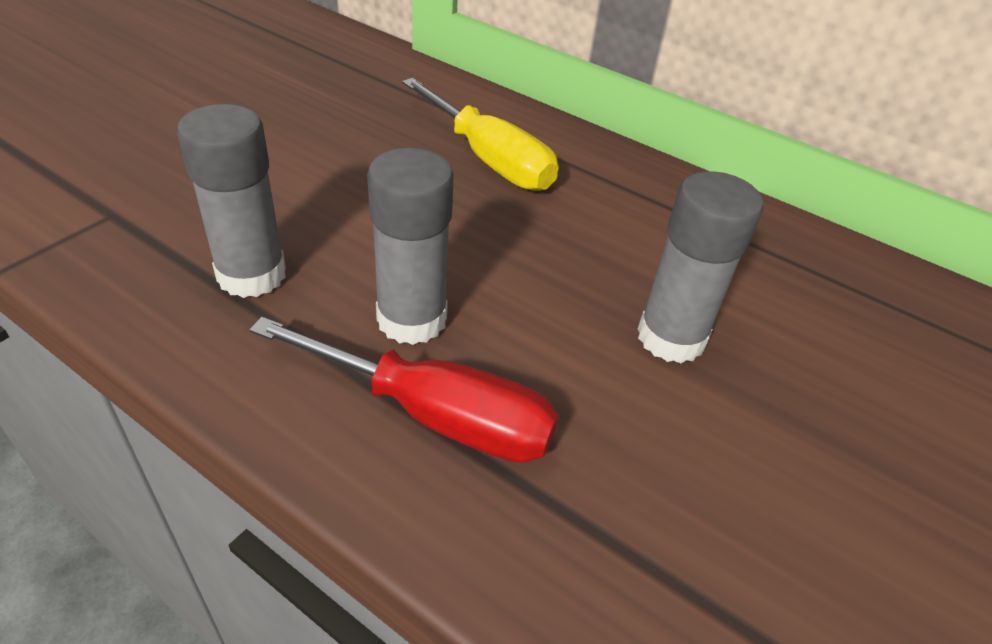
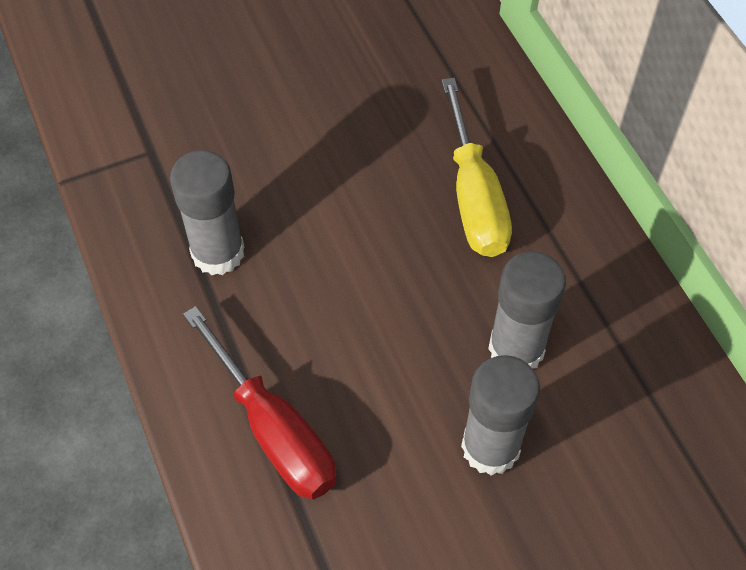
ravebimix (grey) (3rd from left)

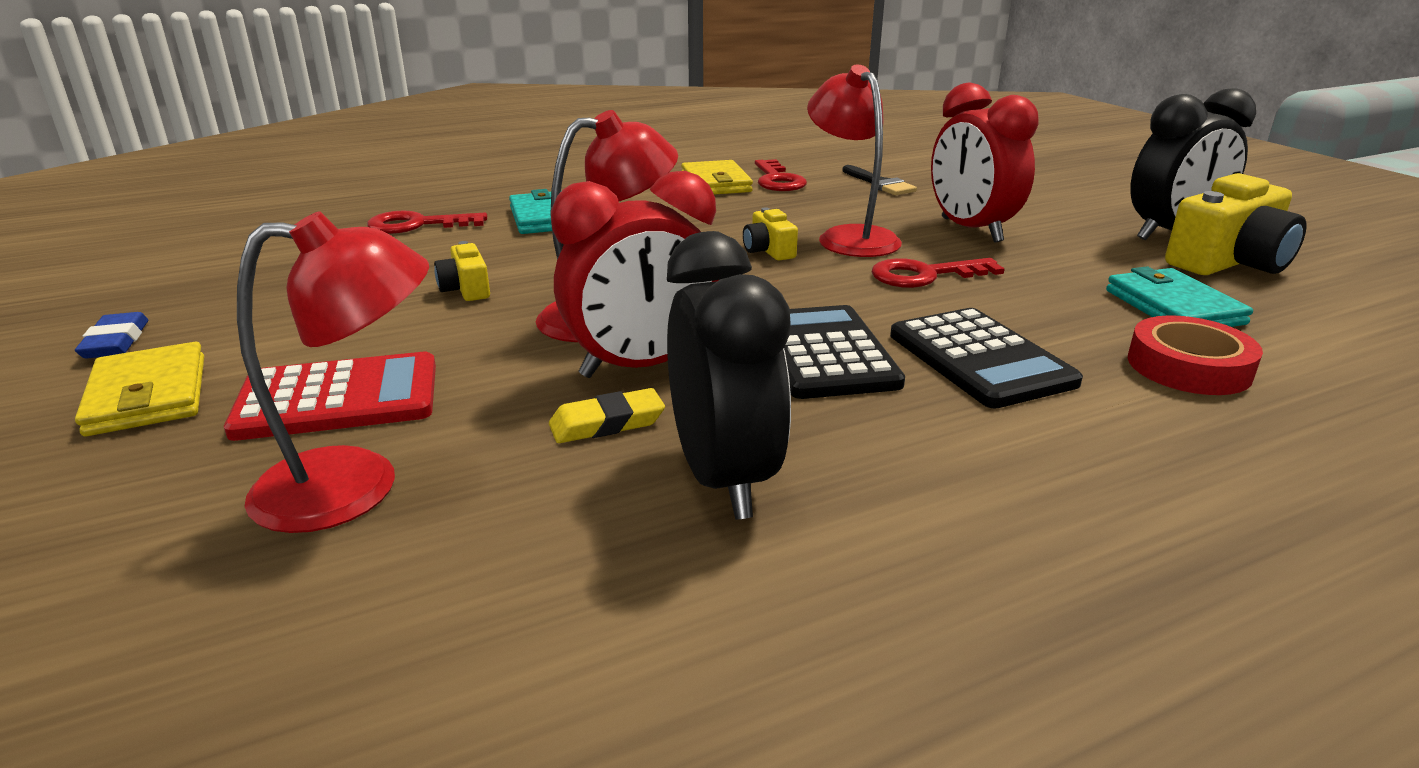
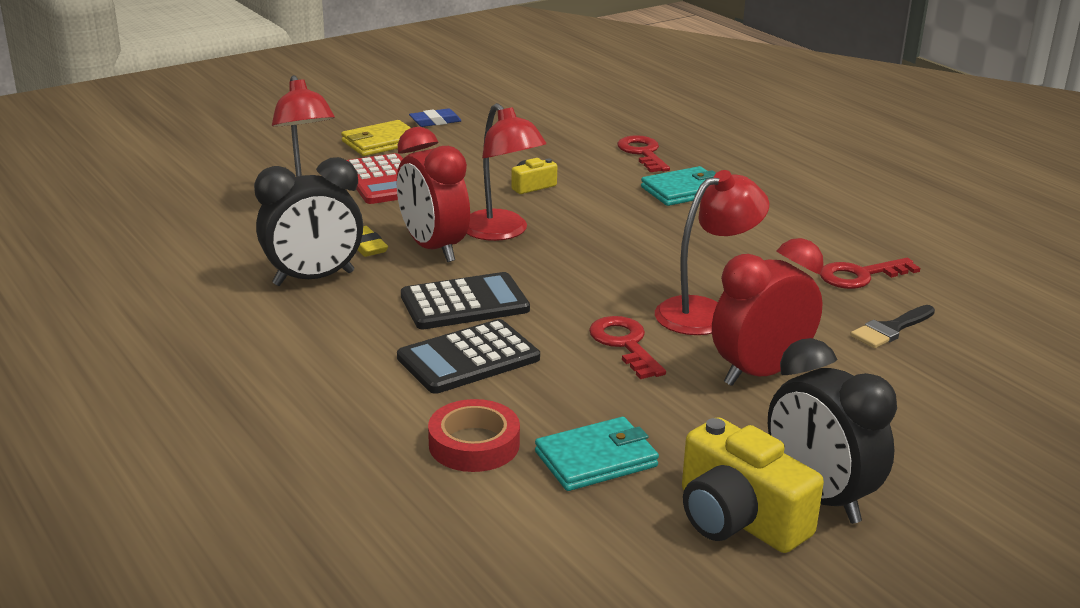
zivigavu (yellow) (2nd from left in the first image)
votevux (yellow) (2nd from left in the first image)

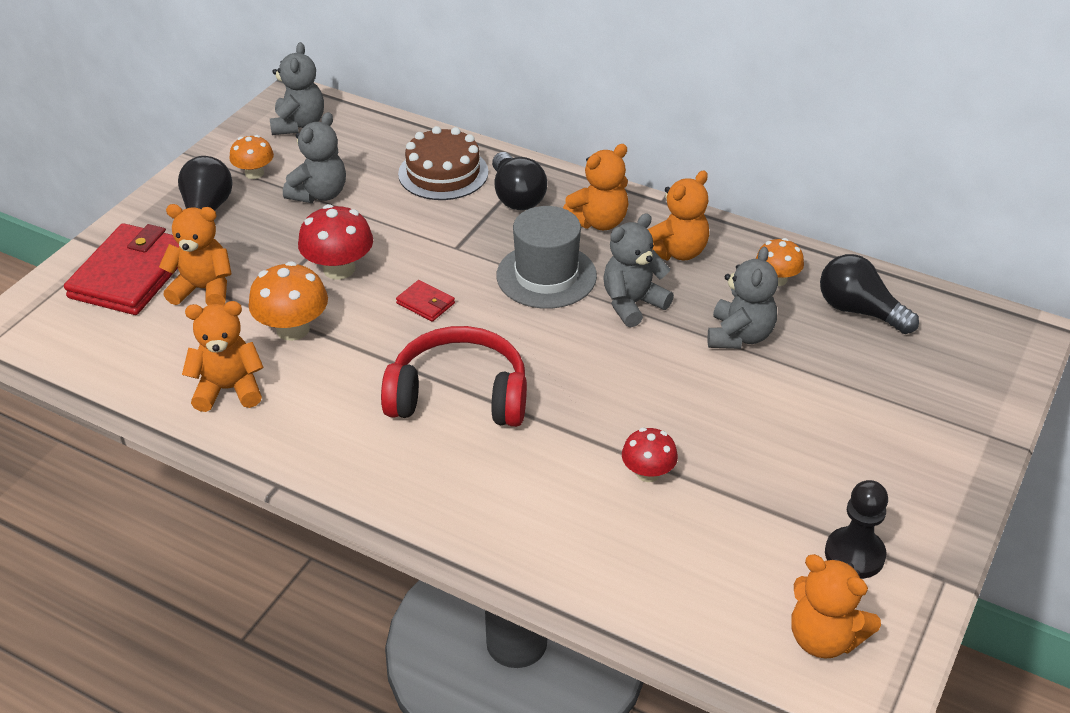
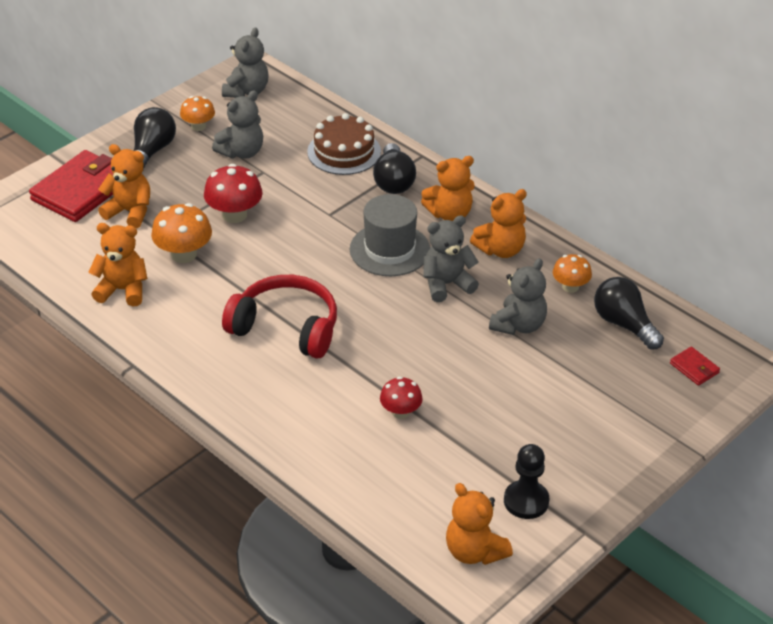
zivigavu (red) (2nd from left)

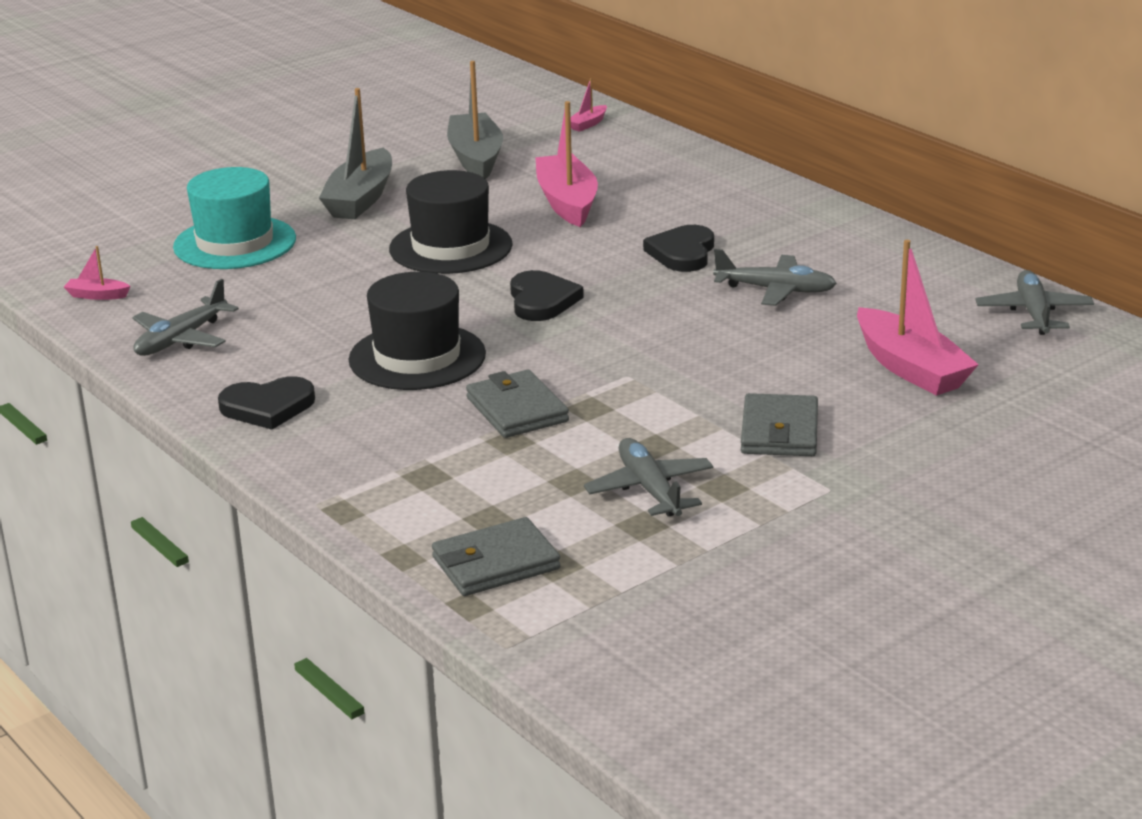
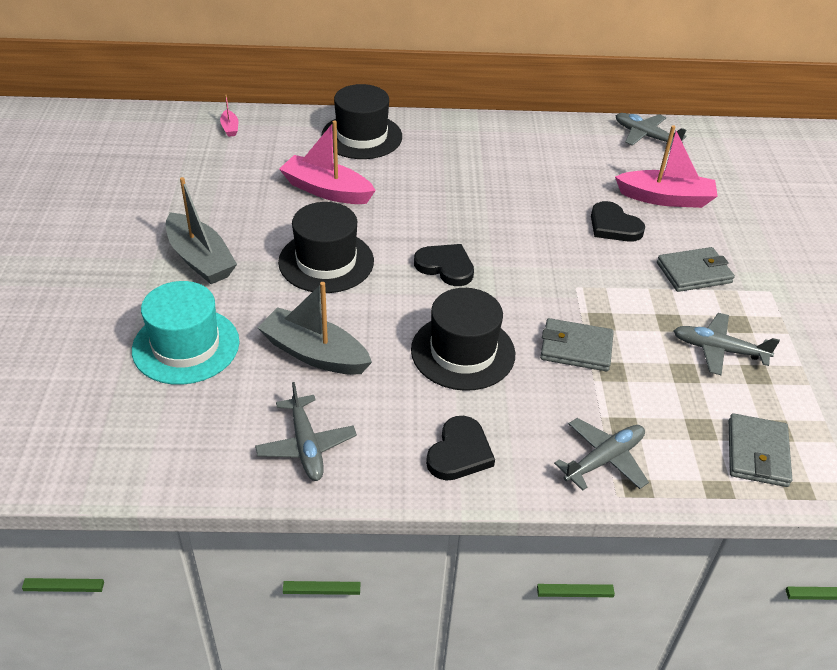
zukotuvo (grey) (2nd from left)
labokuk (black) (2nd from left)
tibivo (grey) (2nd from left)
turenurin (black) (3rd from left)
zivigavu (grey) (2nd from left)
zukotuvo (pink) (1st from left in the first image)

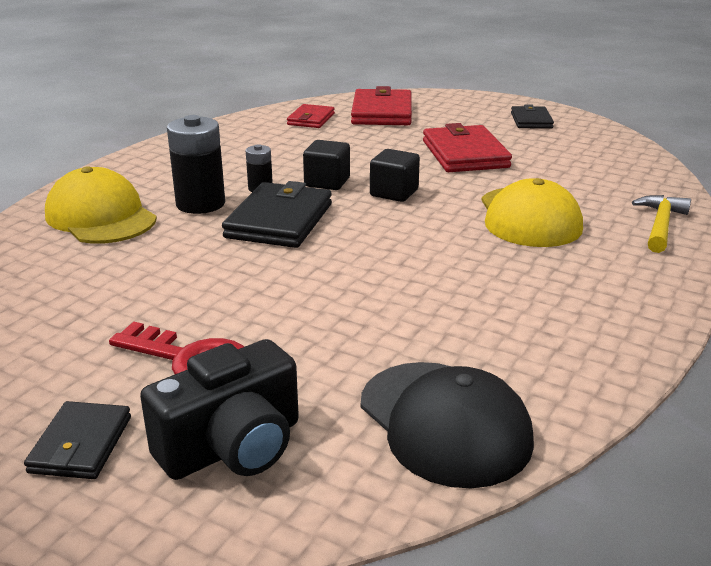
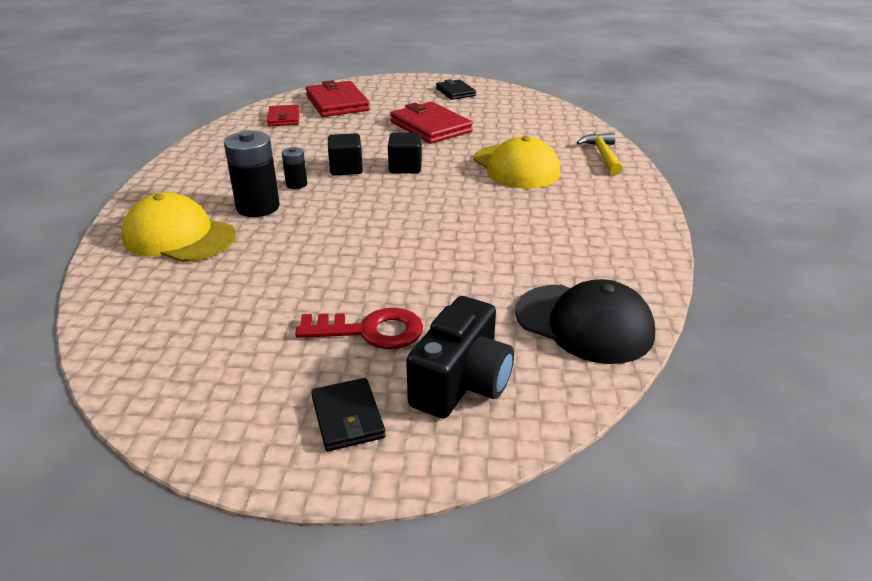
zivigavu (black) (2nd from left in the first image)

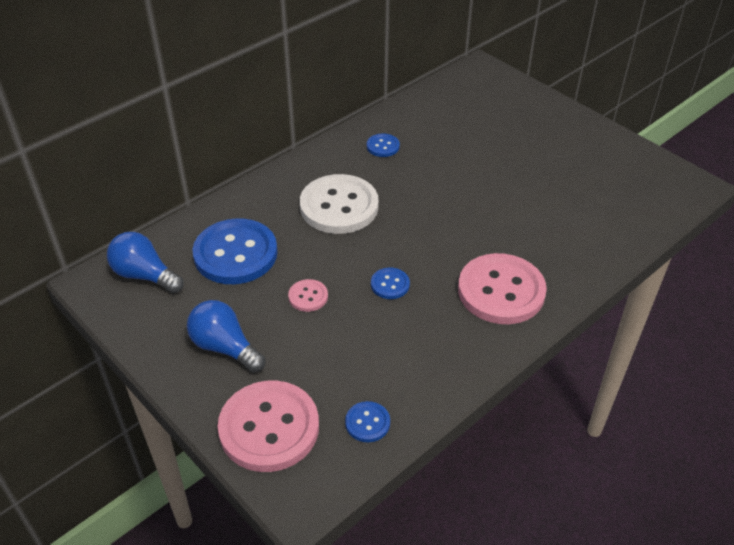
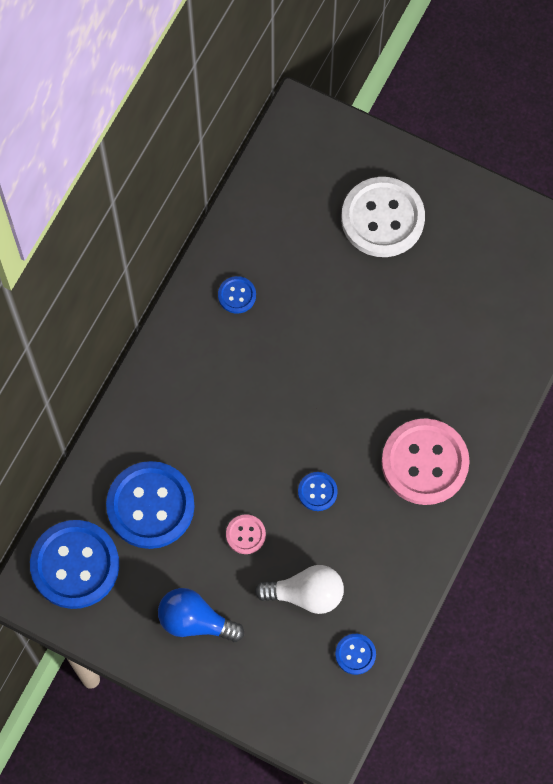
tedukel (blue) (1st from left)
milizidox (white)
tedukel (white)
tedukel (pink) (1st from left in the first image)

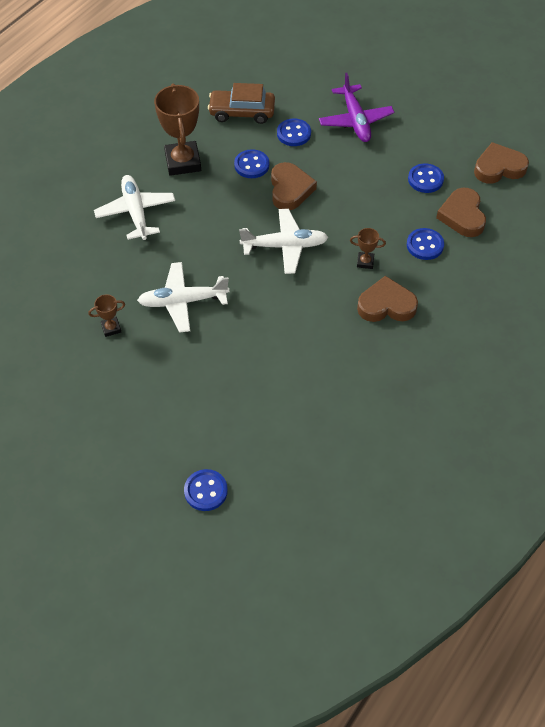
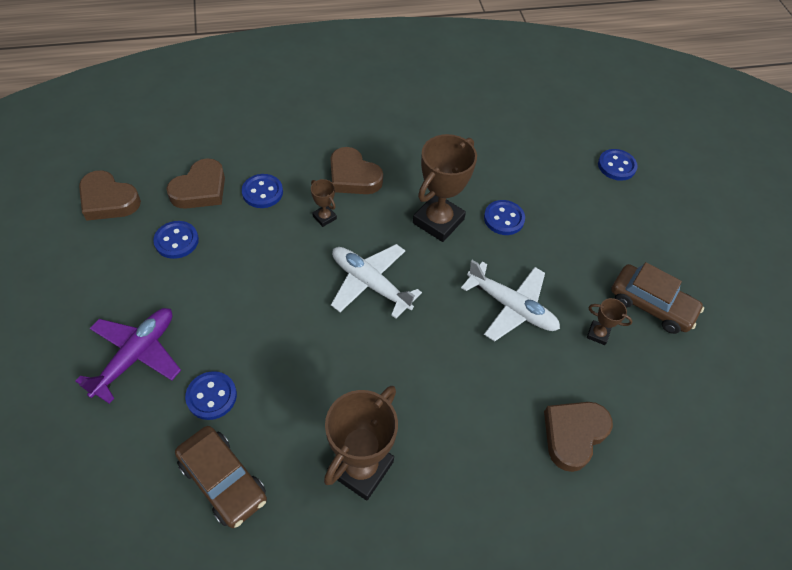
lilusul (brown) (3rd from left)
tedukel (blue) (4th from left)
turenurin (brown) (4th from left)
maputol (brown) (2nd from left)
tibivo (white) (1st from left in the first image)

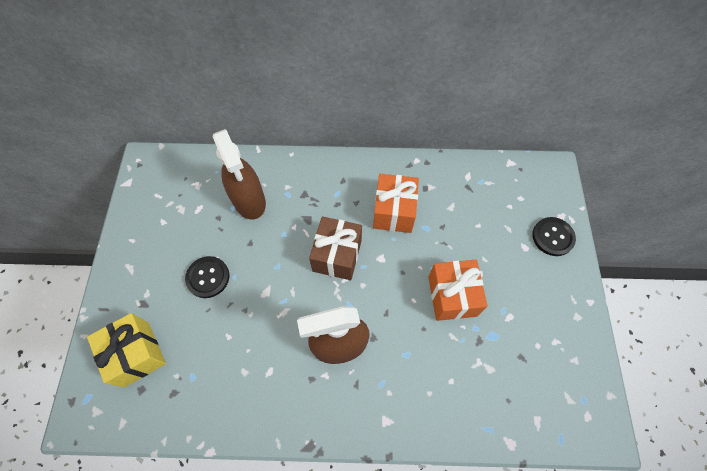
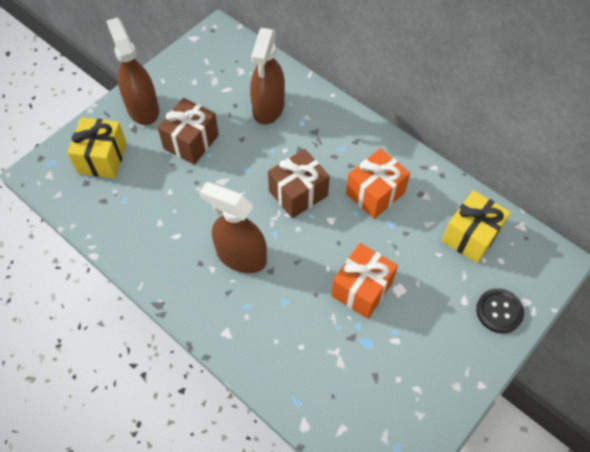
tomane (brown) (1st from left)
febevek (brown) (1st from left)
febevek (yellow) (2nd from left)

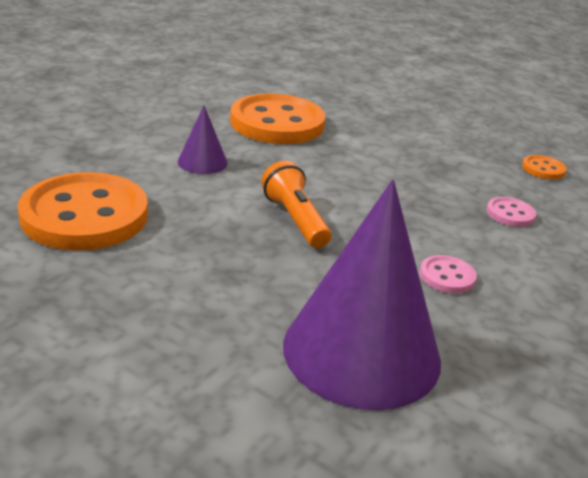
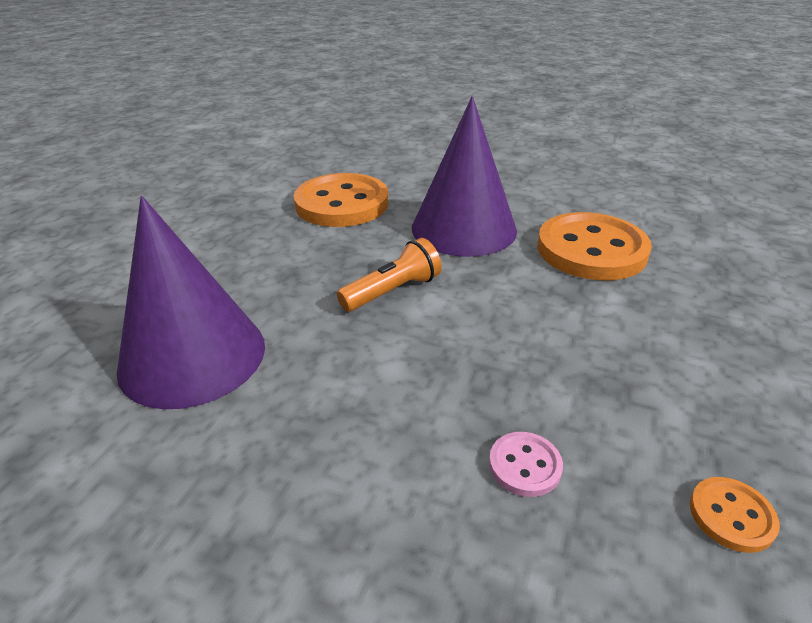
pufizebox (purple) (2nd from left)
tedukel (pink) (1st from left in the first image)

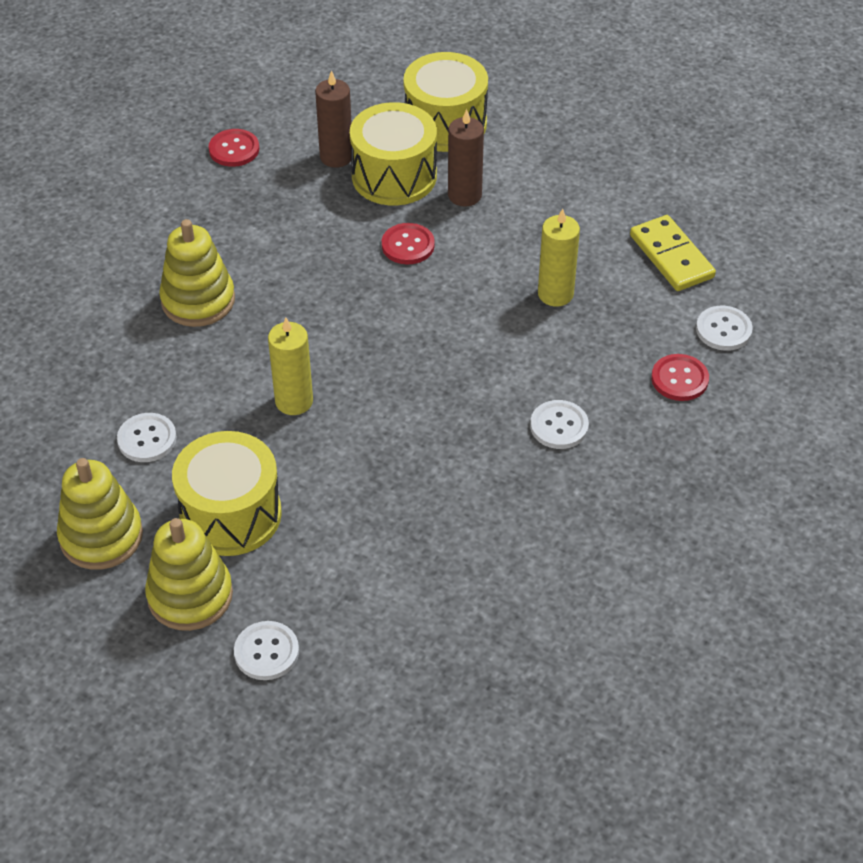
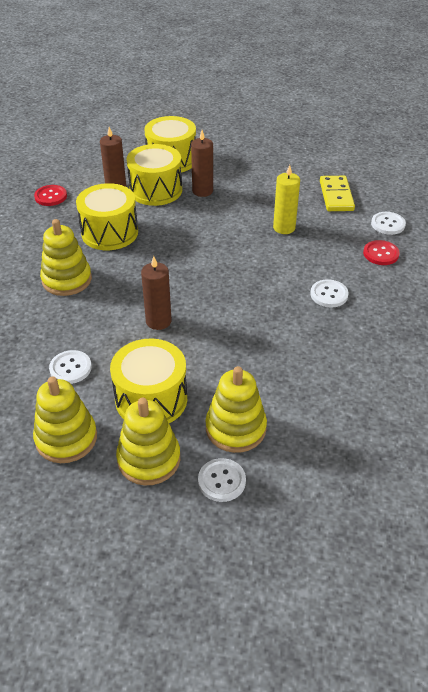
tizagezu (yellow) (1st from left)
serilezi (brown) (2nd from left)
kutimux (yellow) (4th from left)
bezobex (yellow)
tedukel (red) (2nd from left in the first image)

